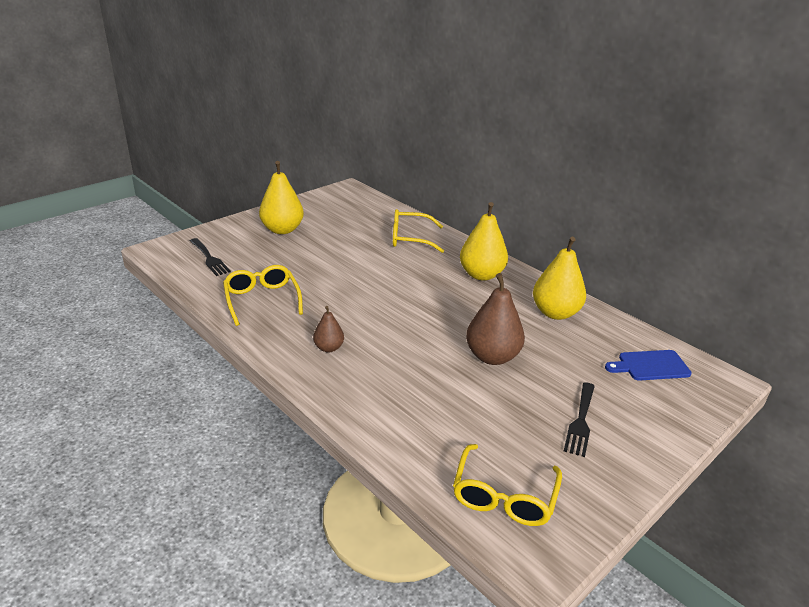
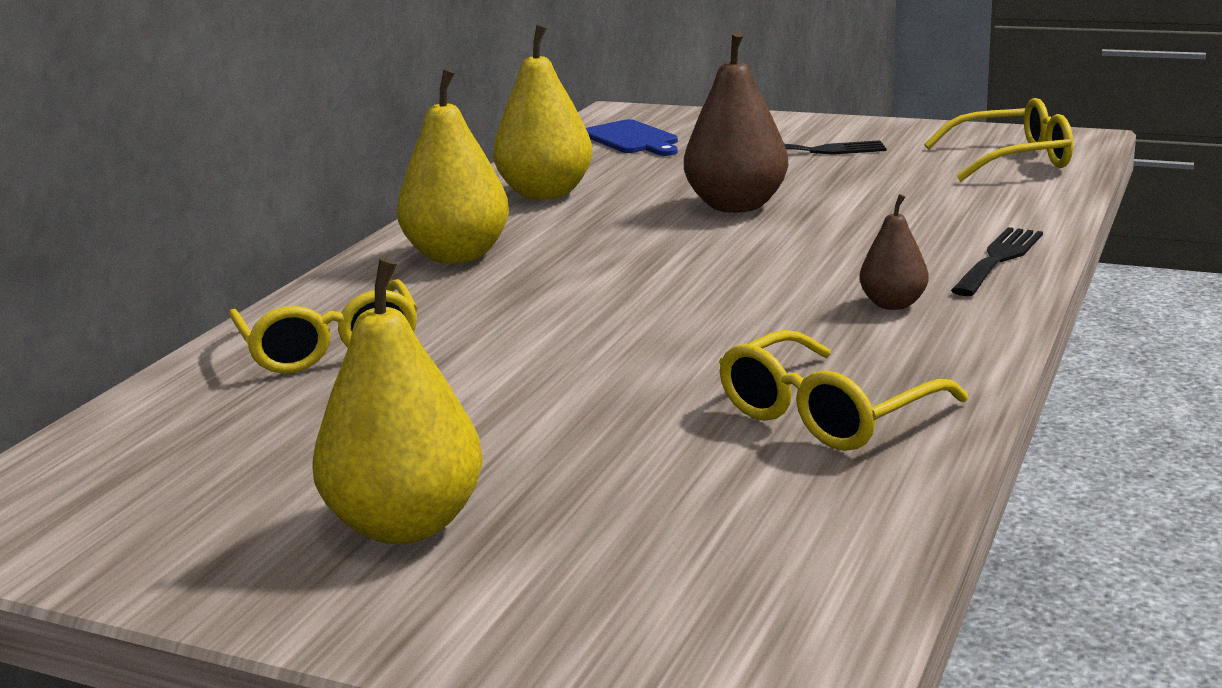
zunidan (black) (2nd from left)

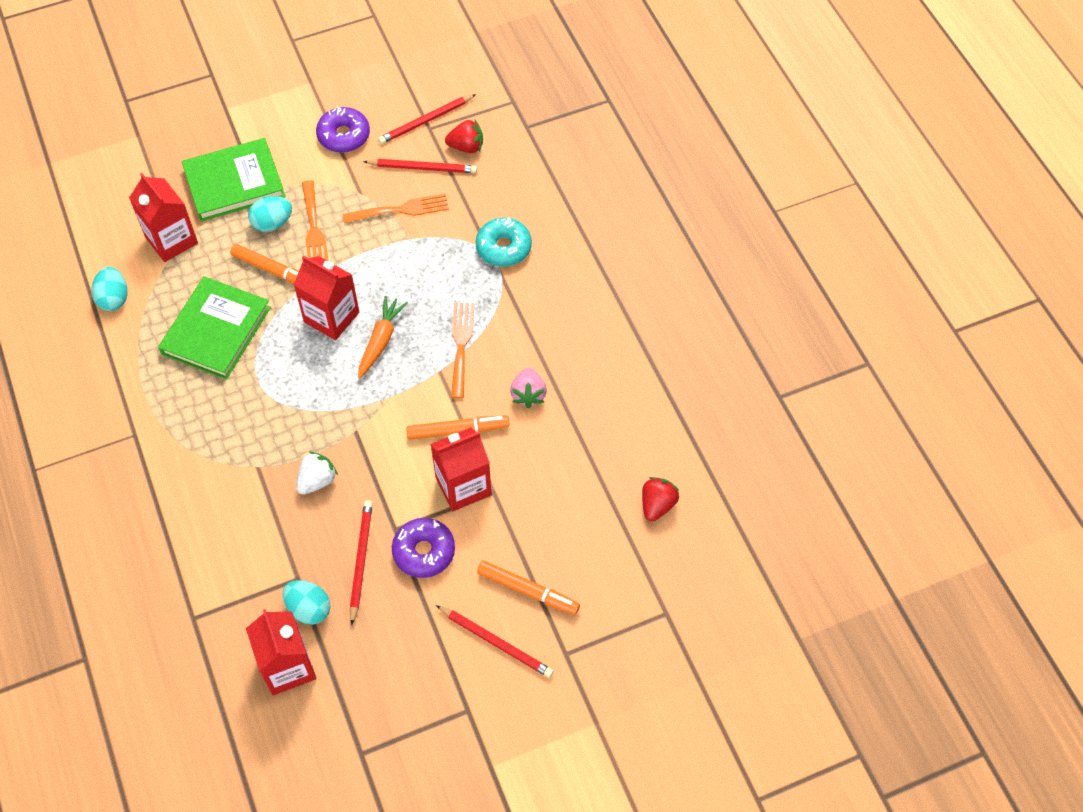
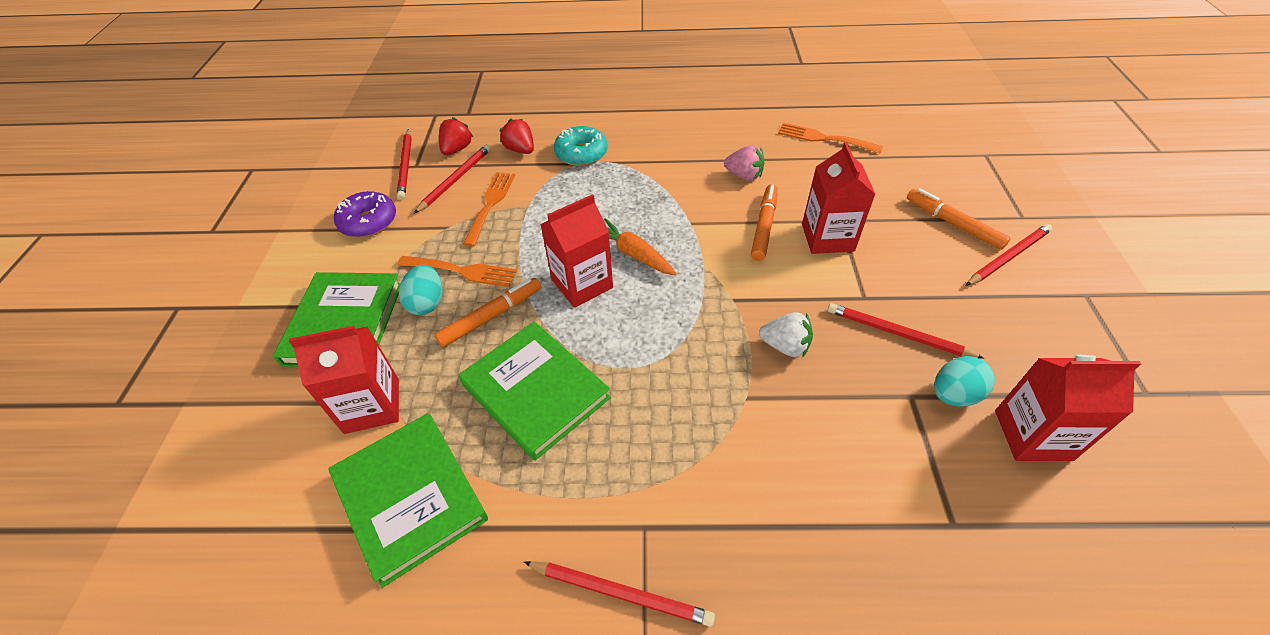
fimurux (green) (2nd from left)
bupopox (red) (2nd from left)
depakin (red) (3rd from left)
bupopox (white)
zunidan (orange) (3rd from left)
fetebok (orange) (3rd from left)
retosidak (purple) (2nd from left in the first image)

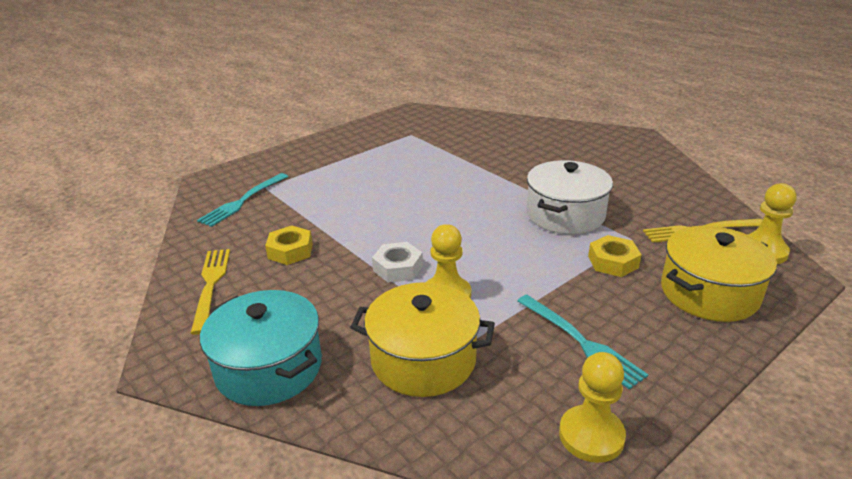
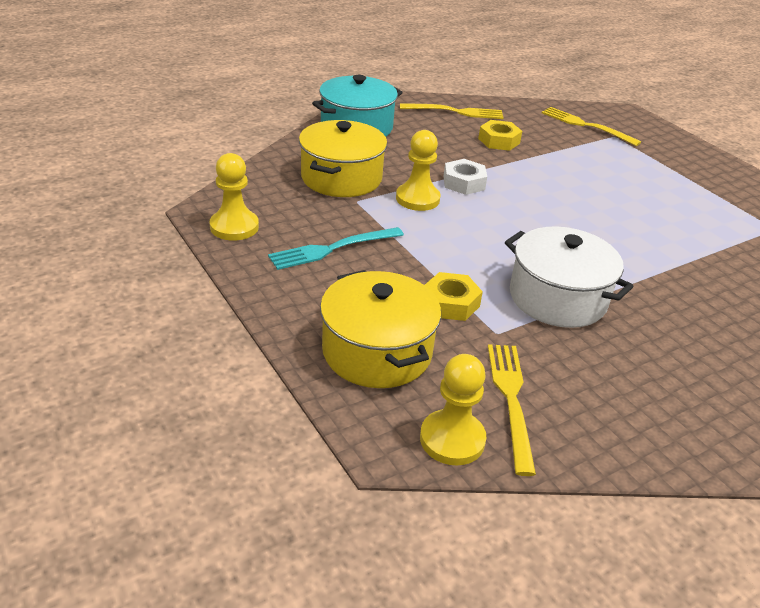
zunidan (yellow) (3rd from left)

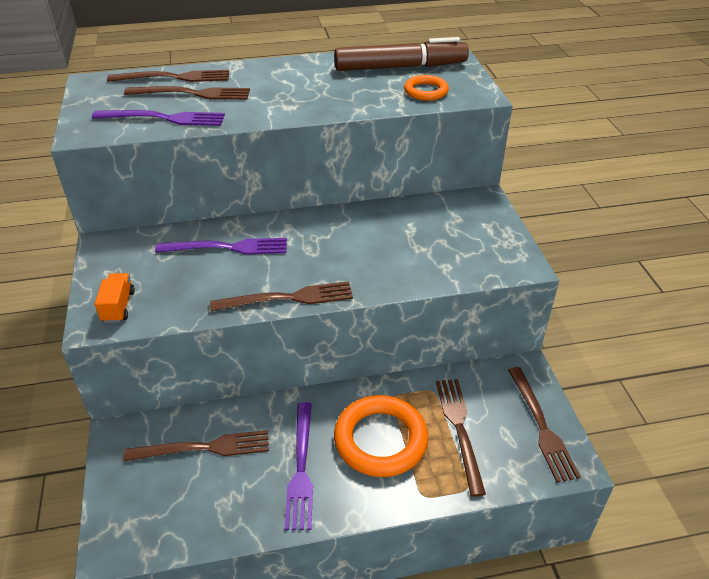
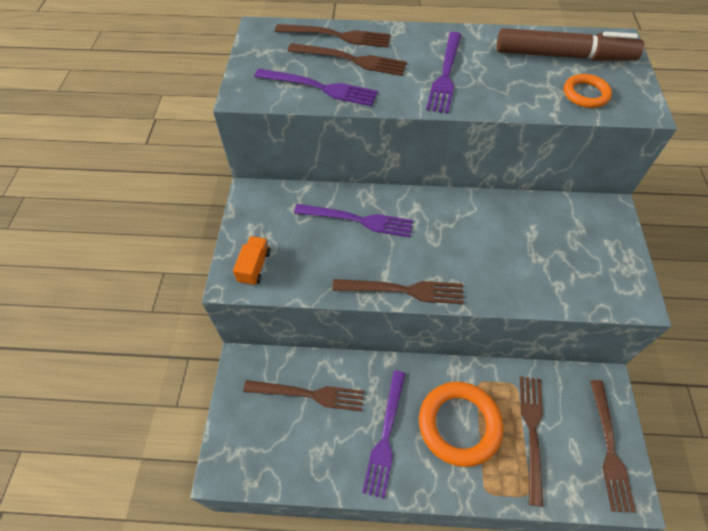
zunidan (purple) (4th from left)

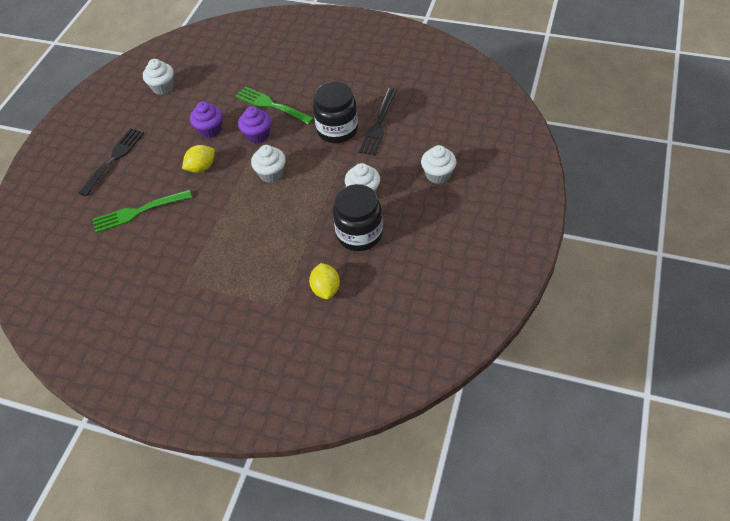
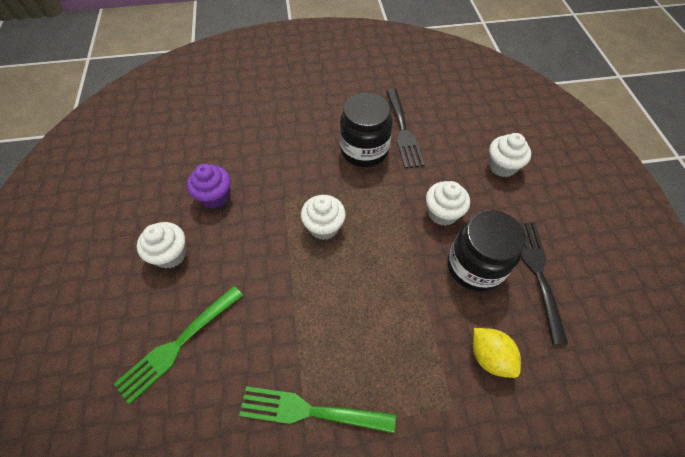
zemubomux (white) (1st from left)
zunidan (green) (2nd from left)
zunidan (black) (2nd from left)
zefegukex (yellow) (1st from left in the first image)
zemubomux (purple) (2nd from left in the first image)

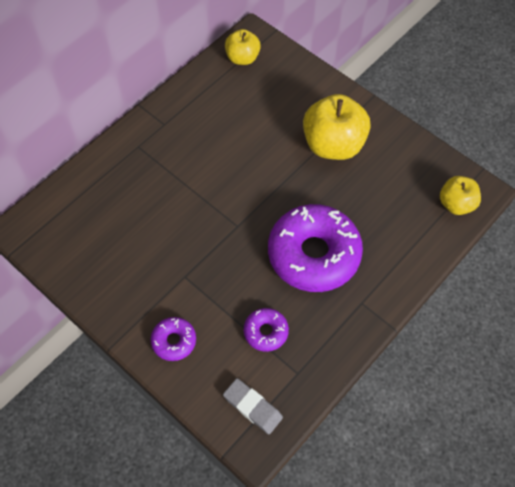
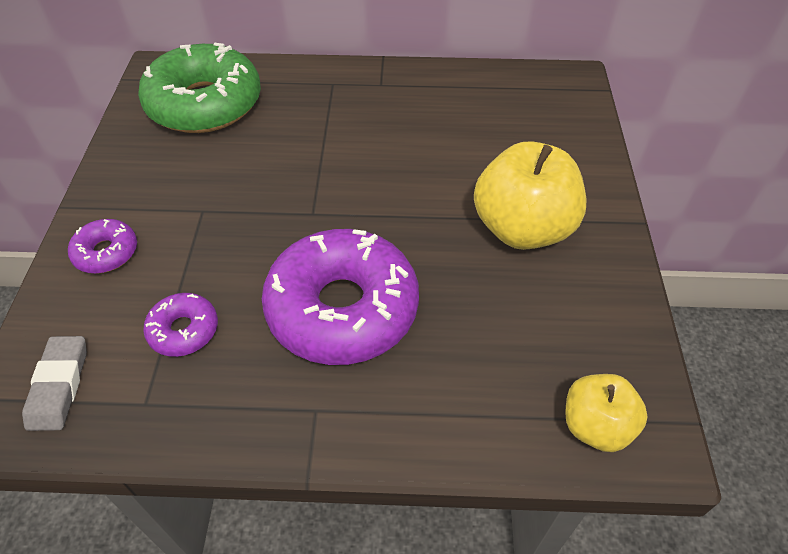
retosidak (green)
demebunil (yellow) (1st from left in the first image)

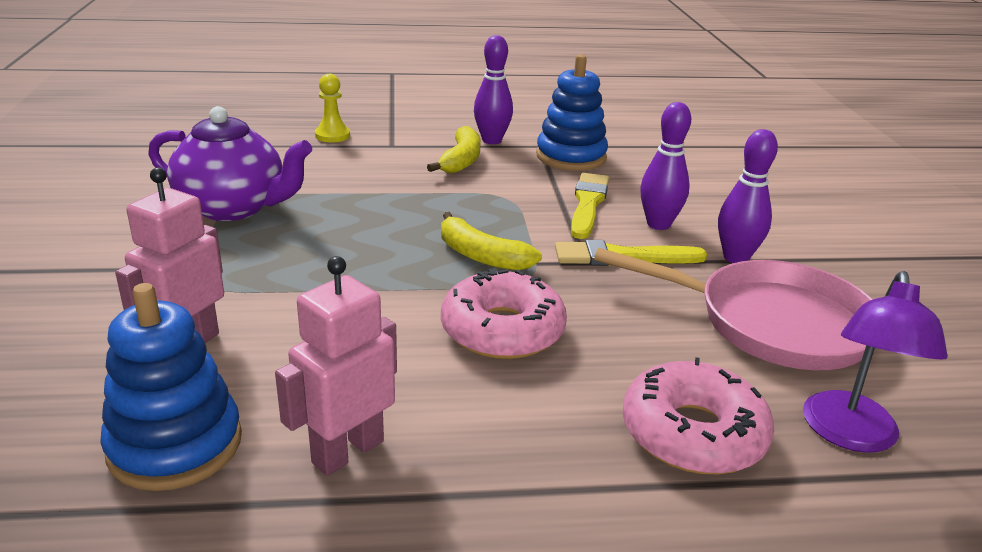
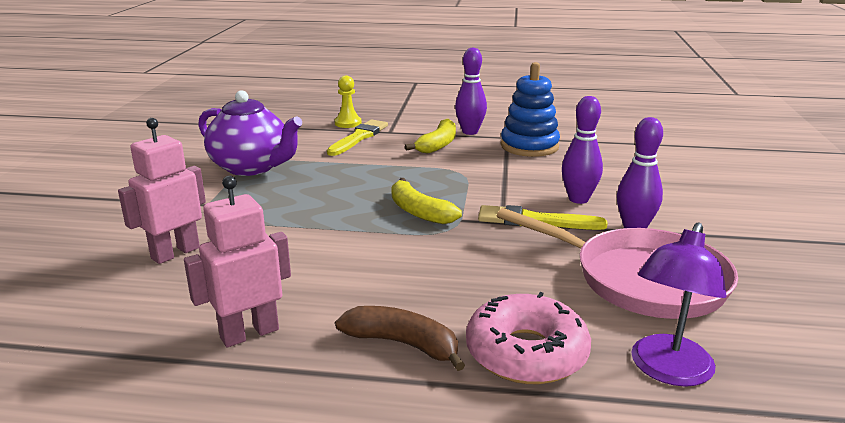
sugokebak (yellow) (1st from left)
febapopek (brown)
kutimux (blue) (1st from left in the first image)
retosidak (pink) (1st from left in the first image)

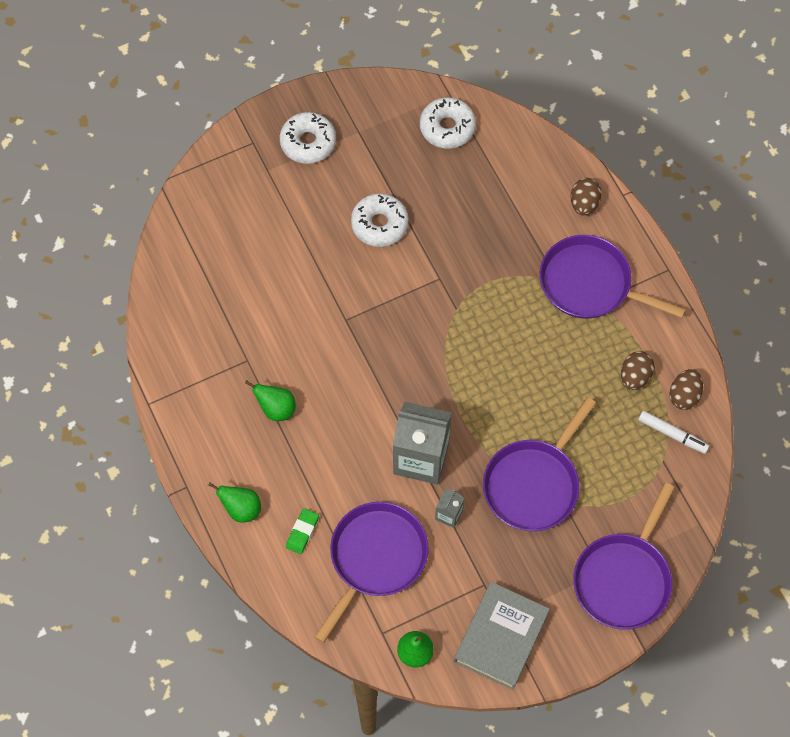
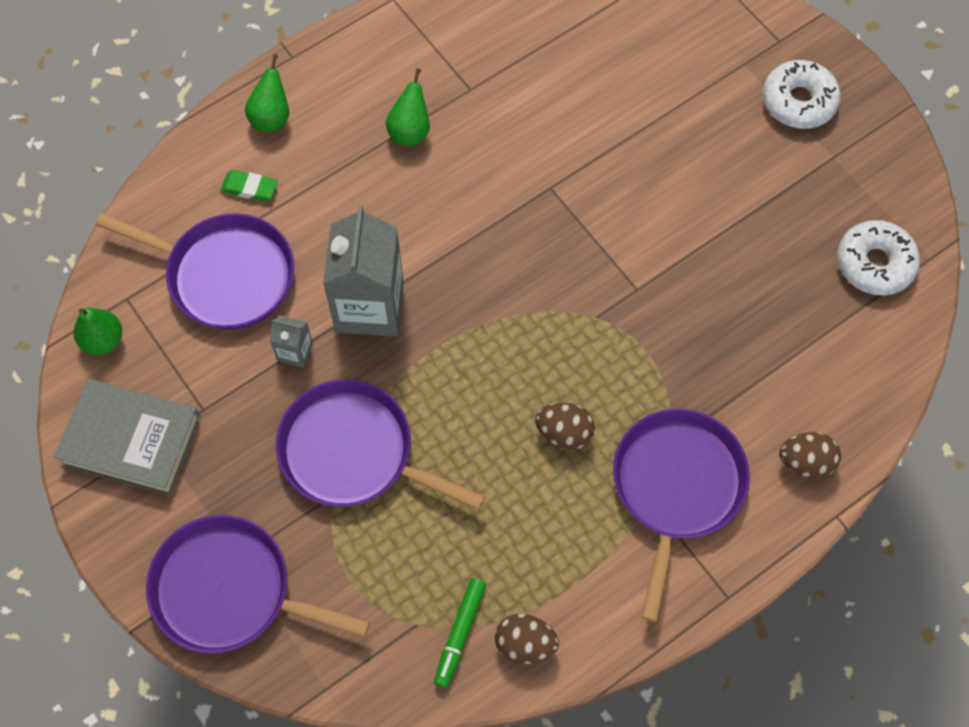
fetebok (green)
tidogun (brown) (2nd from left)
retosidak (white) (2nd from left in the first image)

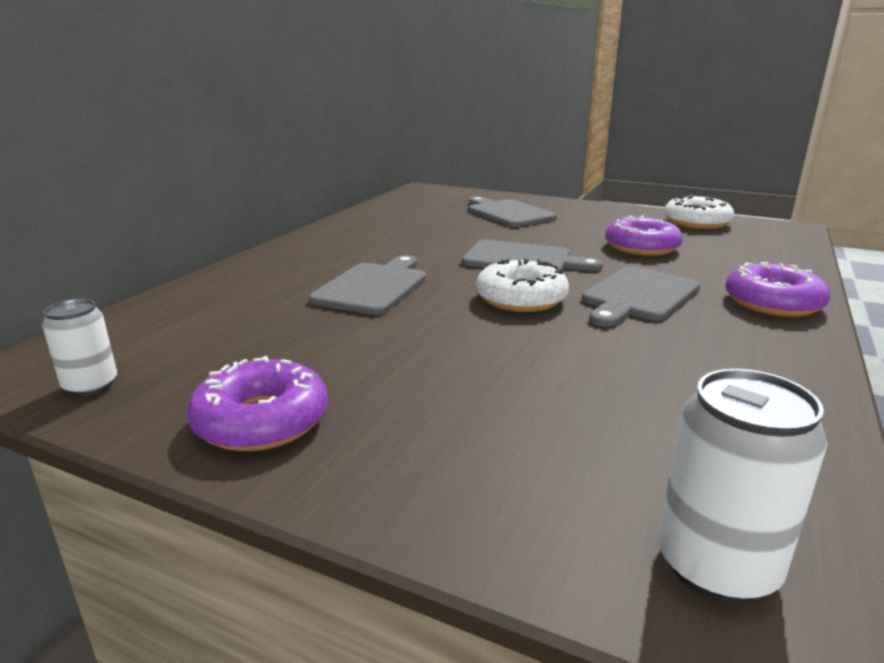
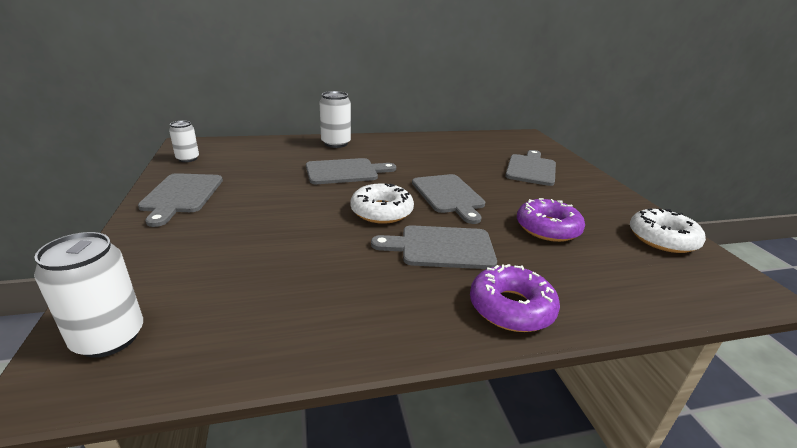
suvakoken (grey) (1st from left)
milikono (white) (3rd from left)

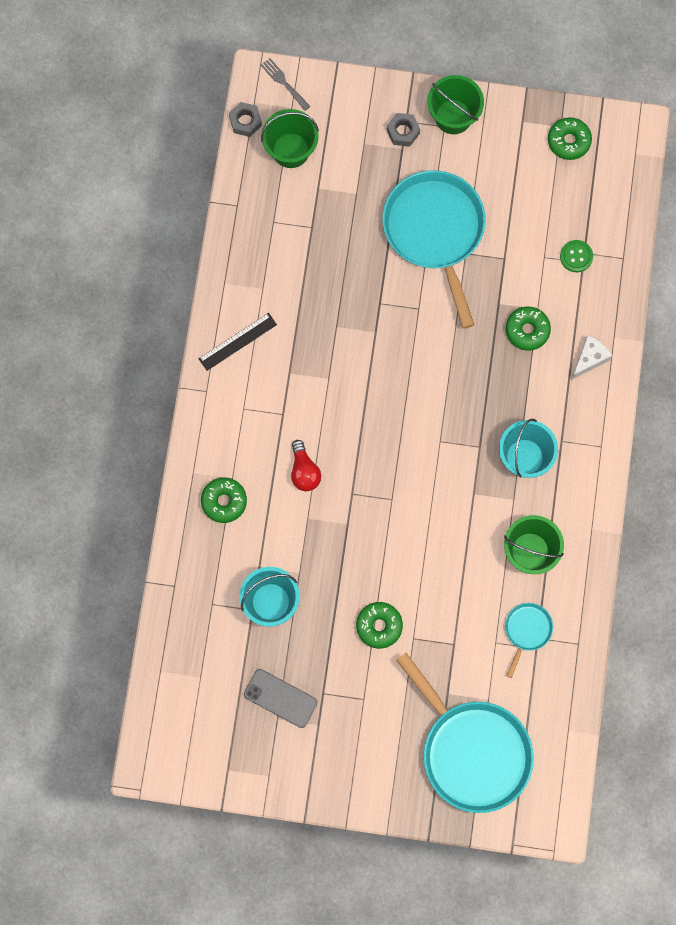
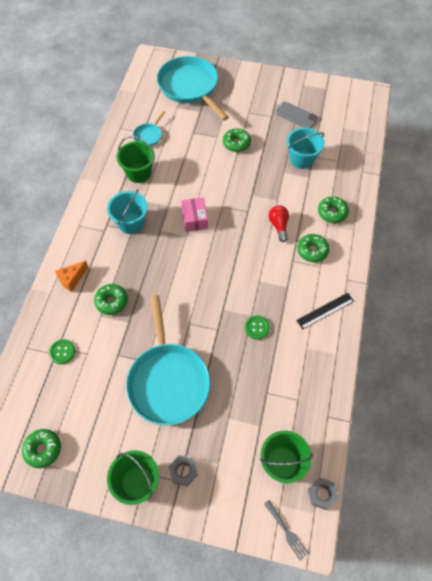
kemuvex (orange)
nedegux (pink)
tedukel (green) (2nd from left)
retosidak (green) (4th from left)

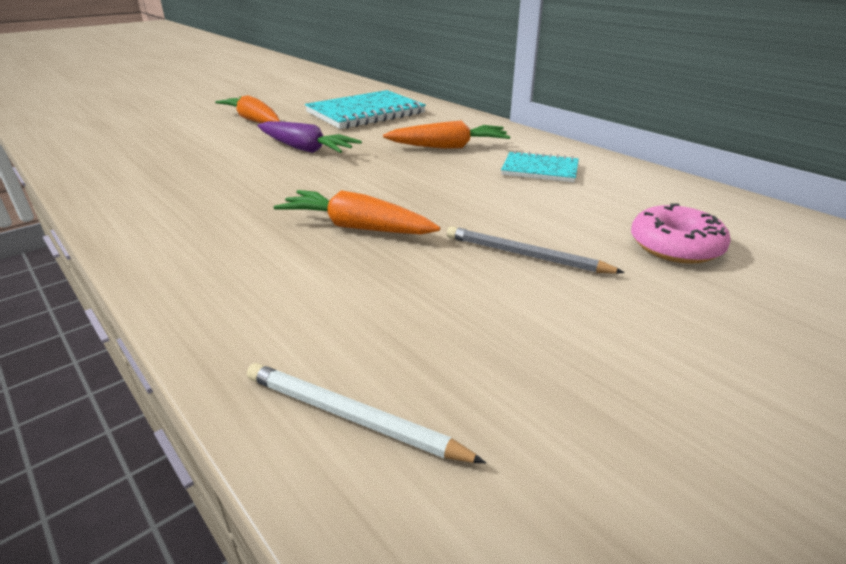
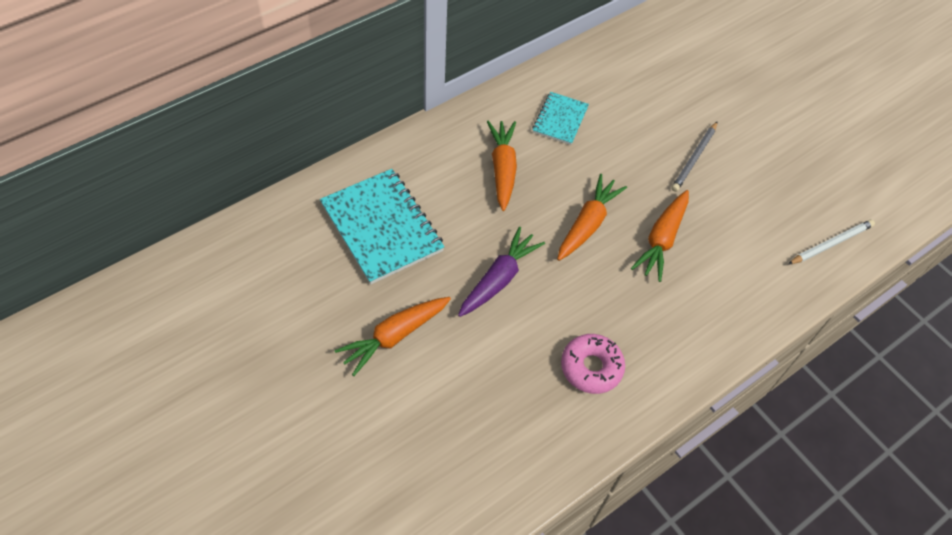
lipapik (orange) (3rd from left)
retosidak (pink)
depakin (white)

